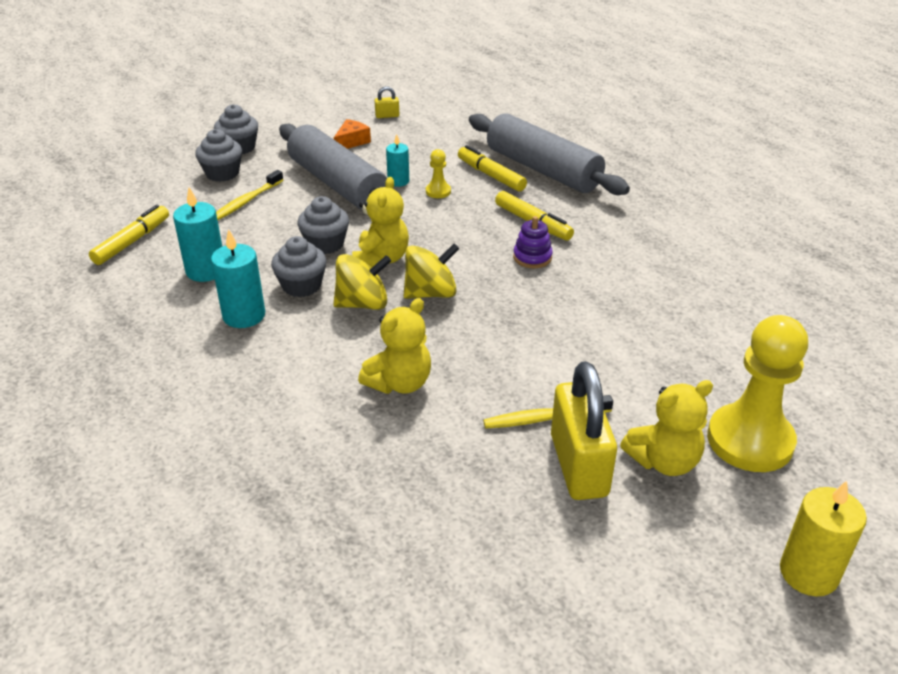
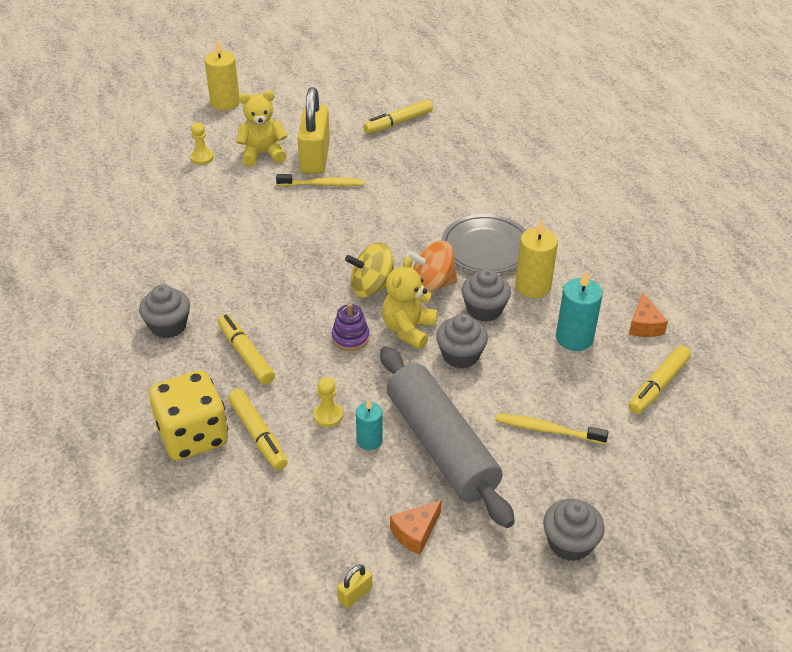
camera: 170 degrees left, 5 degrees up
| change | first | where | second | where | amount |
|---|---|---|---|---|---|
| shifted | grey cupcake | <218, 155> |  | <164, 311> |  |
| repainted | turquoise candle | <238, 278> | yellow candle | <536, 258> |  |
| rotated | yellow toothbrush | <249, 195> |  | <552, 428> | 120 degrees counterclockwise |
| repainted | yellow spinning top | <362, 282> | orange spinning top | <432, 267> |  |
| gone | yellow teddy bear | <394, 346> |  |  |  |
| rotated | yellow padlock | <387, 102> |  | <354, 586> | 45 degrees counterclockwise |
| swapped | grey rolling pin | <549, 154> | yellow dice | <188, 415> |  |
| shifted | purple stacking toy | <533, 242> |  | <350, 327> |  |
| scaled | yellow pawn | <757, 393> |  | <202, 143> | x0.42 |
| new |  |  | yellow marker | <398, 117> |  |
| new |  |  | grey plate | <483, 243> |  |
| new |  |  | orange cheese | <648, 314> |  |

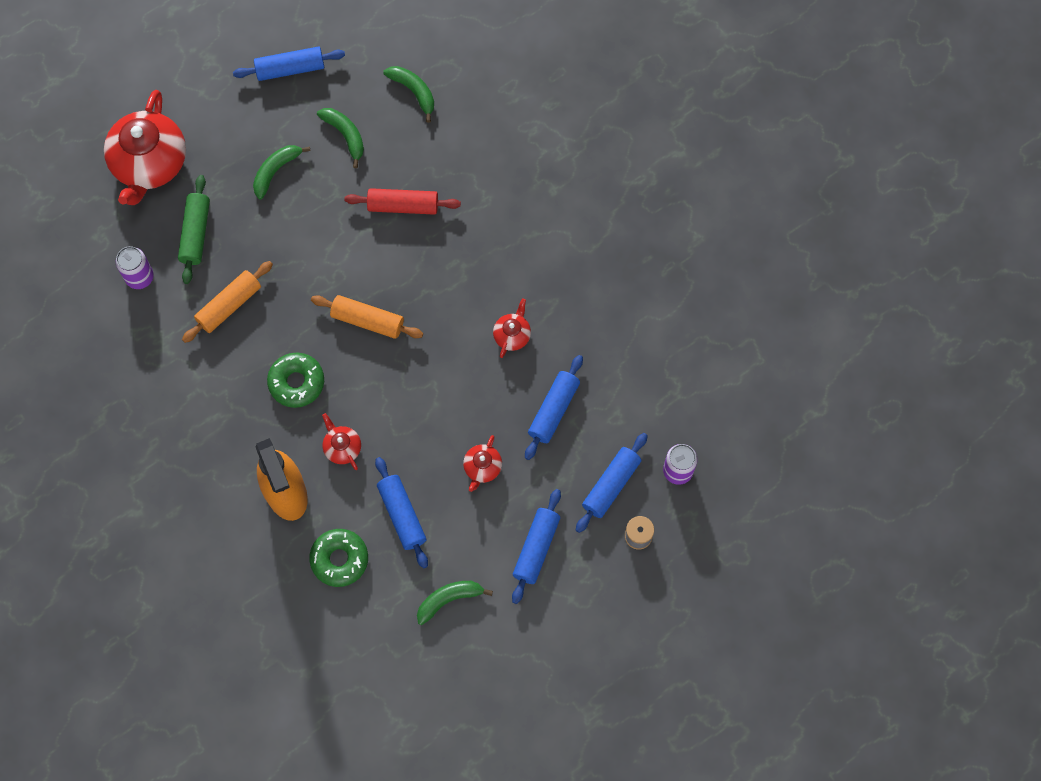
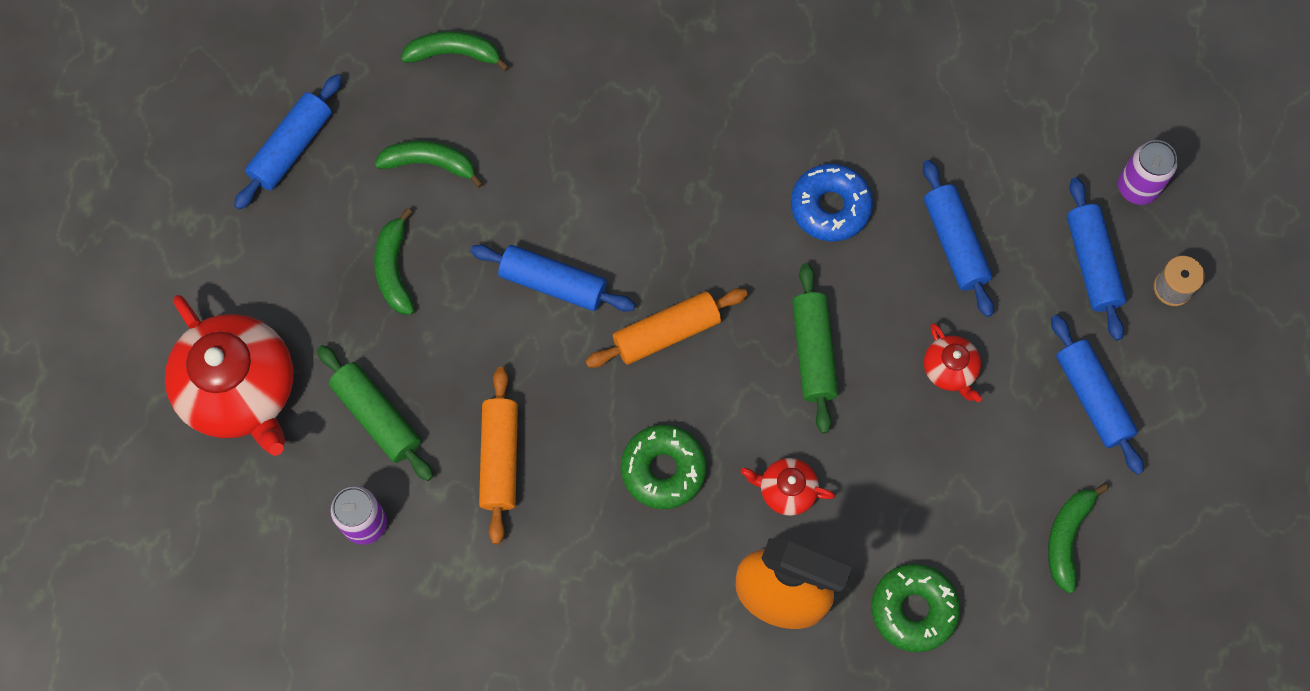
camera: 45 degrees left, 0 degrees up
| change | first | where | second | where | amount |
|---|---|---|---|---|---|
| gone | red rolling pin | <402, 201> |  |  |  |
| shifted | blue rolling pin | <401, 513> |  | <552, 278> |  |
| swapped | red teapot | <512, 328> | blue donut | <832, 203> |  |
| new |  |  | green rolling pin | <815, 348> |  |

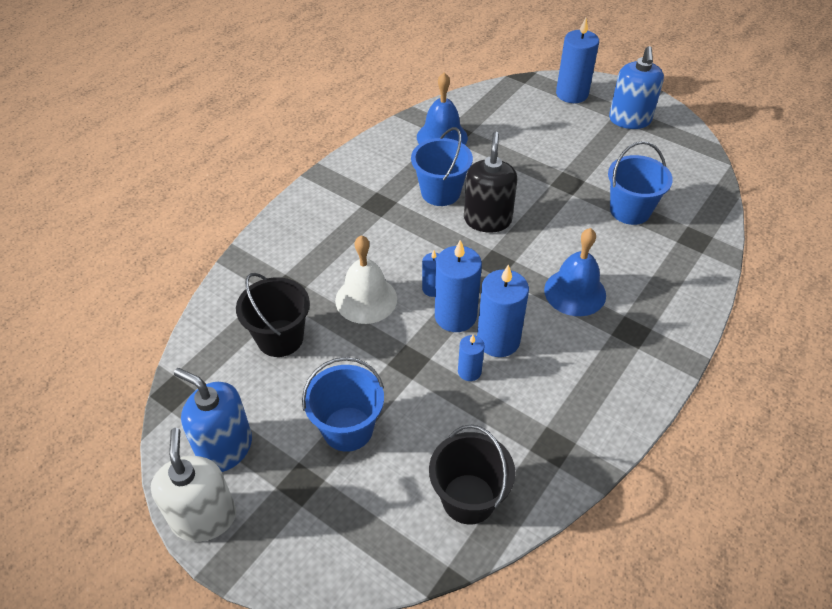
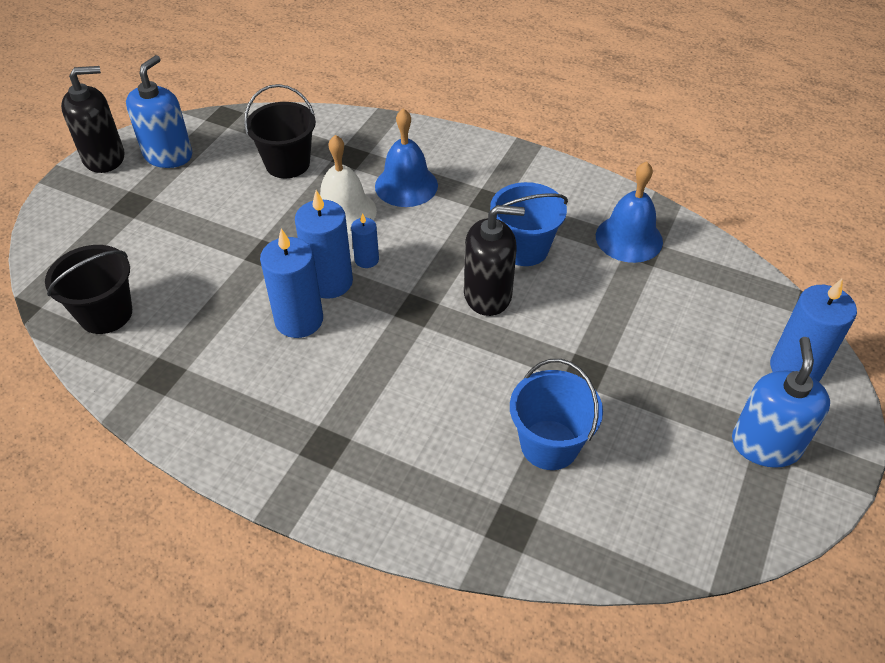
camera: 80 degrees right, 0 degrees up
| change | first | where | second | where | amount |
|---|---|---|---|---|---|
| repainted | white soap dispenser | <193, 485> | black soap dispenser | <92, 119> |  |
| gone | blue bucket | <343, 404> |  |  |  |
| gone | blue candle | <471, 358> |  |  |  |
| shifted | blue bell | <575, 272> |  | <406, 157> |  |
| rotated | blue soap dispenser | <636, 87> |  | <781, 402> | 105 degrees clockwise |

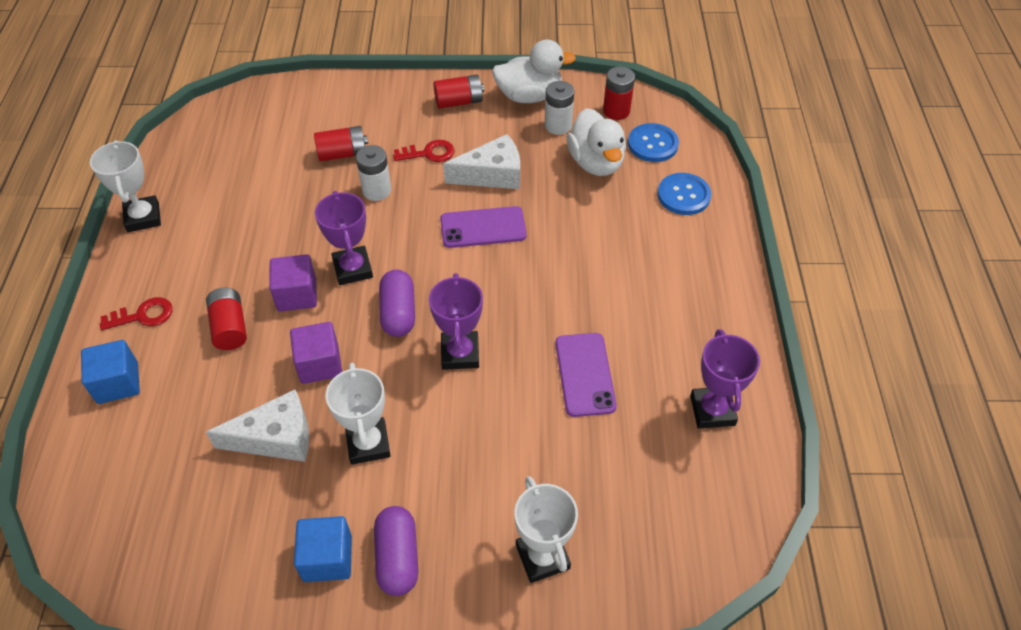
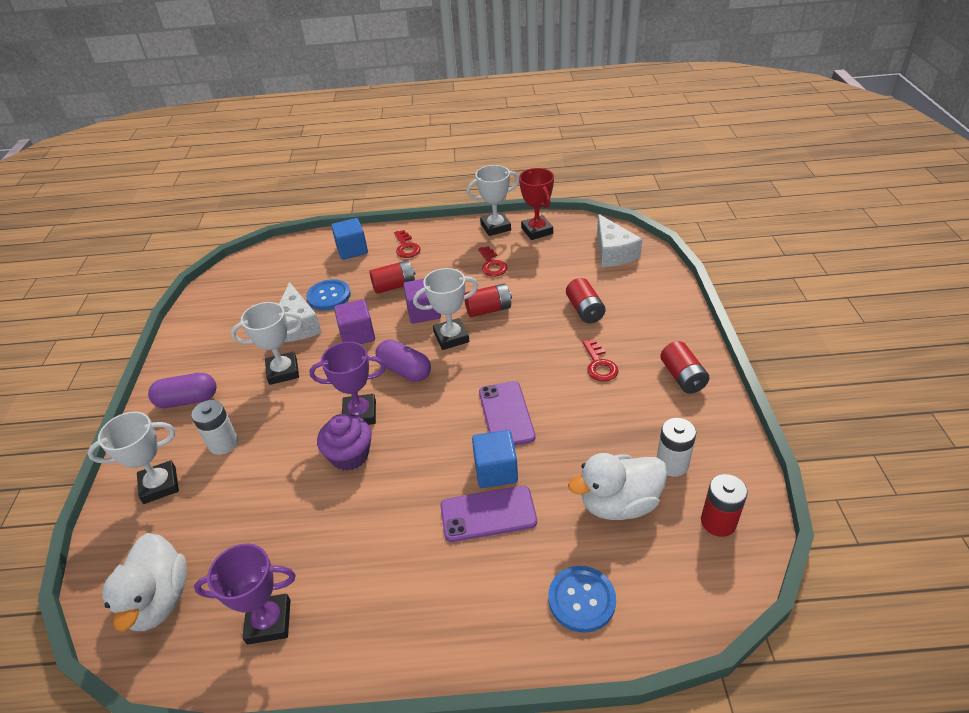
camera: 90 degrees right, 10 degrees down
| change | first | where | second | where | amount |
|---|---|---|---|---|---|
| shifted | blue cube | <323, 549> |  | <495, 459> |  |
| repainted | purple trophy | <344, 238> | white trophy | <445, 309> |  |
| shifted | white battery | <373, 173> |  | <215, 427> |  |
| rotated | purple capsule | <397, 303> |  | <403, 361> | 45 degrees clockwise |
| shifted | white cheese | <481, 161> |  | <620, 240> |  |
| shifted | white duck | <534, 71> |  | <144, 582> |  |
| shifted | purple phone | <586, 375> |  | <488, 514> |  |
| shifted | blue button | <653, 142> |  | <328, 294> |  |
| new |  |  | purple cupcake | <344, 442> |  |
| new |  |  | red battery | <488, 300> |  |
| new |  |  | red key | <493, 261> |  |
| new |  |  | red trophy | <536, 204> |  |

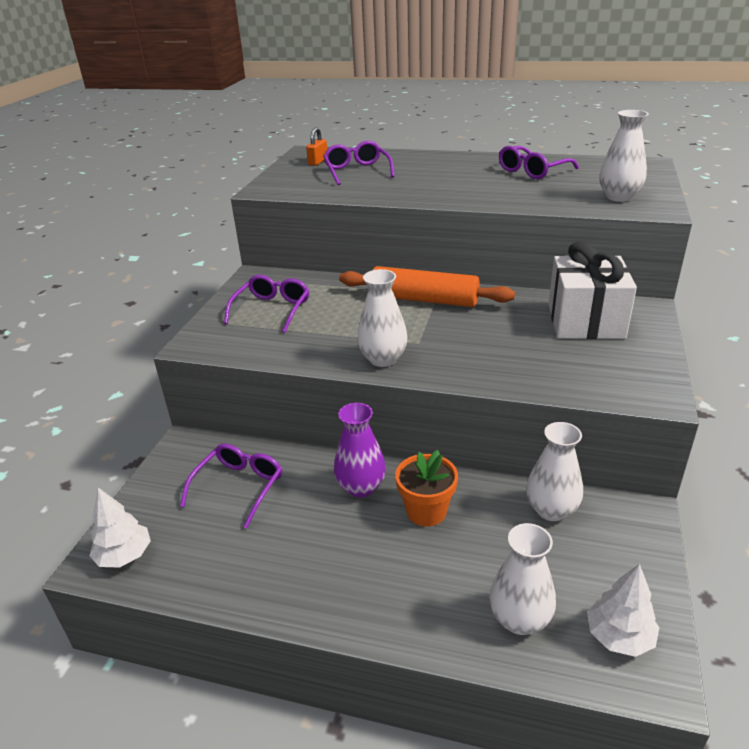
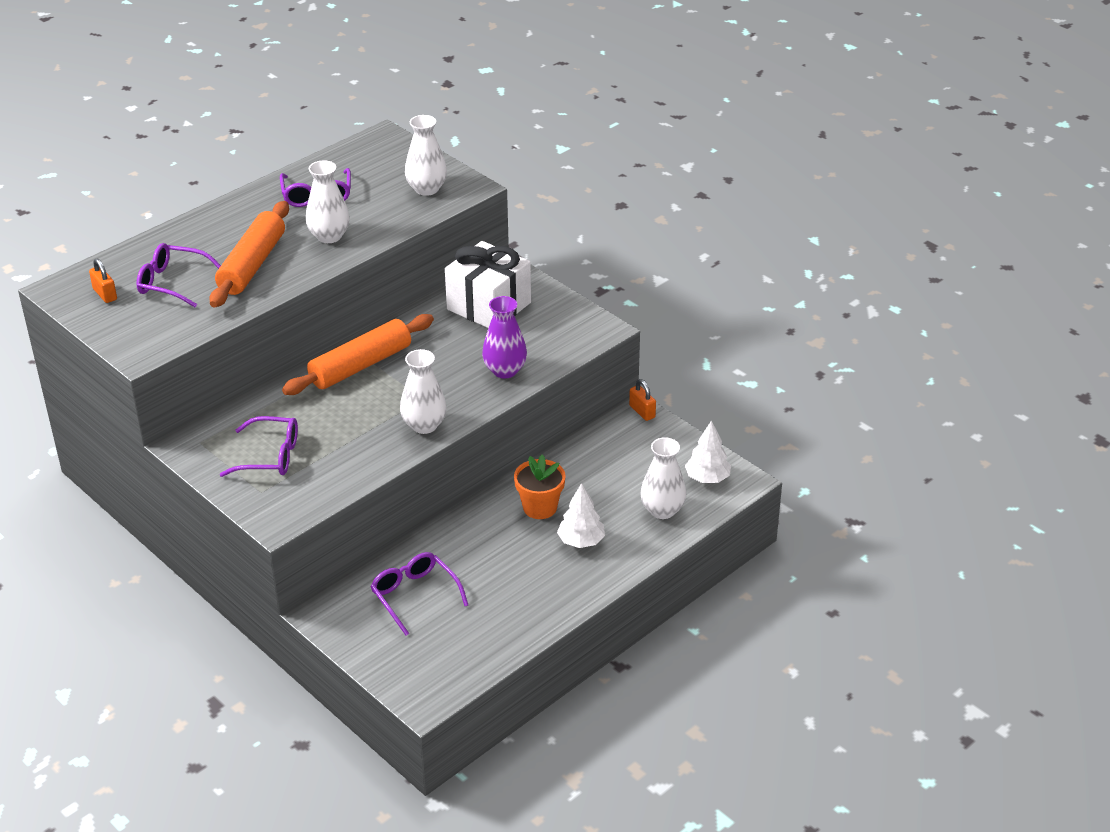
camera: 60 degrees left, 5 degrees up
| change | first | where | second | where | amount |
|---|---|---|---|---|---|
| shifted | white tree | <120, 527> |  | <581, 515> |  |
| rotated | purple glasses | <267, 304> |  | <259, 446> | 135 degrees clockwise |
| shifted | purple vase | <360, 450> |  | <504, 337> |  |
| shifted | white vase | <554, 471> |  | <328, 201> |  |
| new |  |  | orange rolling pin | <249, 254> |  |
| new |  |  | orange padlock | <642, 400> |  |

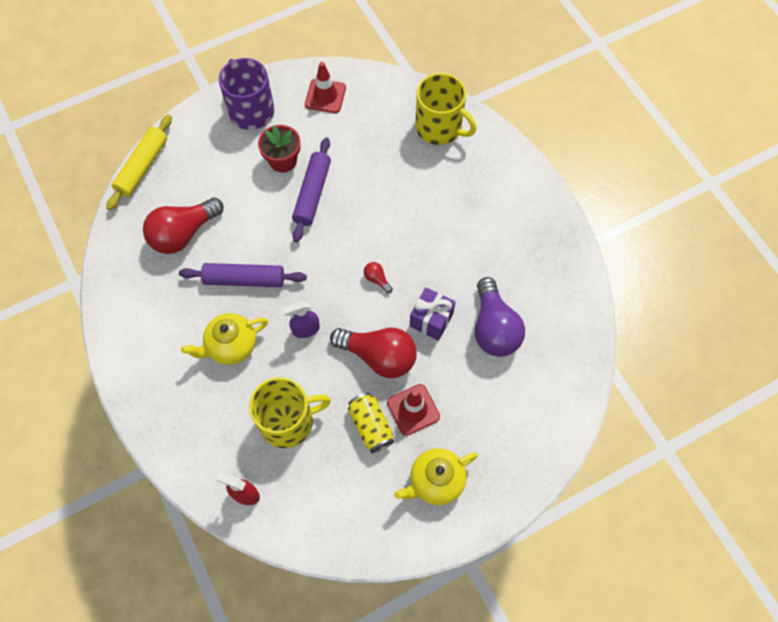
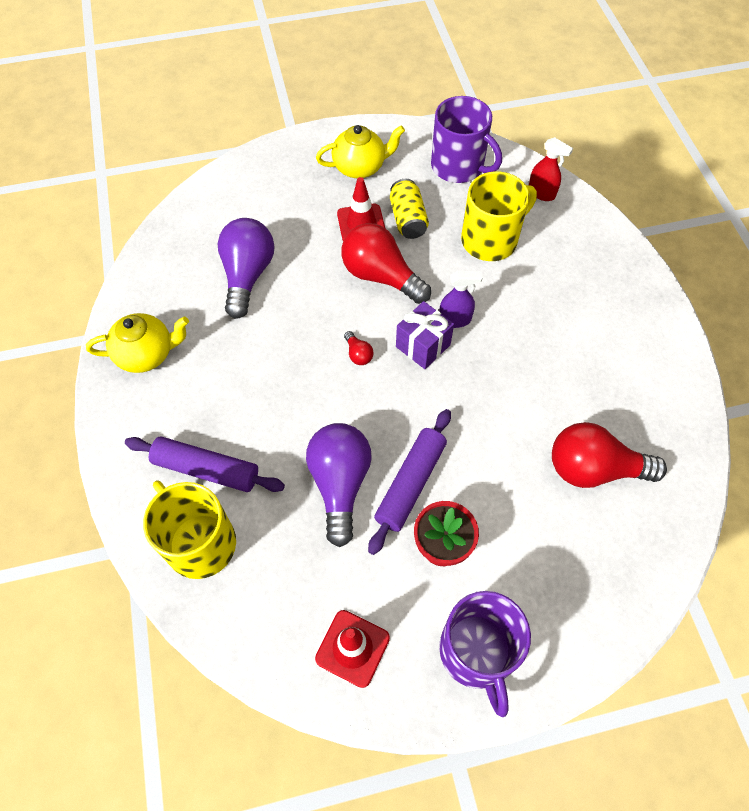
camera: 165 degrees left, 5 degrees down
| change | first | where | second | where | amount |
|---|---|---|---|---|---|
| gone | yellow rolling pin | <139, 162> |  |  |  |
| rotated | red light bulb | <183, 225> |  | <609, 455> | 150 degrees counterclockwise |
| shifted | purple rolling pin | <243, 275> |  | <205, 464> |  |
| shifted | yellow teapot | <224, 339> |  | <137, 343> |  |
| rotated | yellow mug | <290, 412> |  | <499, 216> | 150 degrees clockwise |
| shifted | purple gift | <432, 314> |  | <425, 335> |  |
| new |  |  | purple light bulb | <339, 485> |  |
| new |  |  | purple mug | <466, 139> |  |

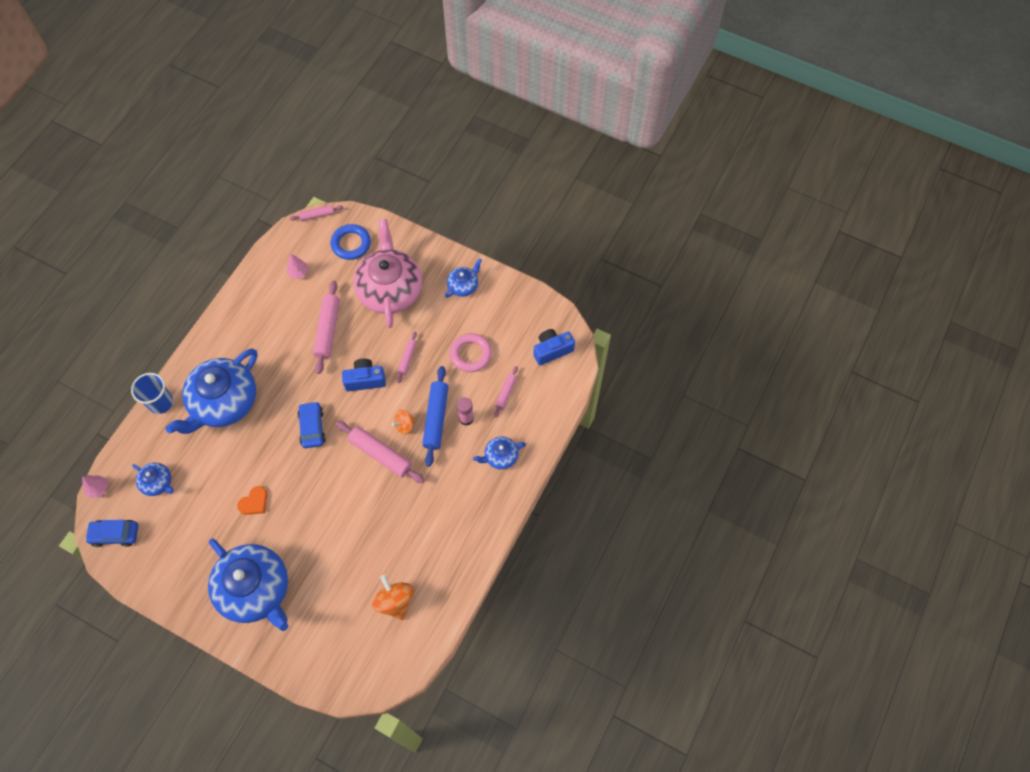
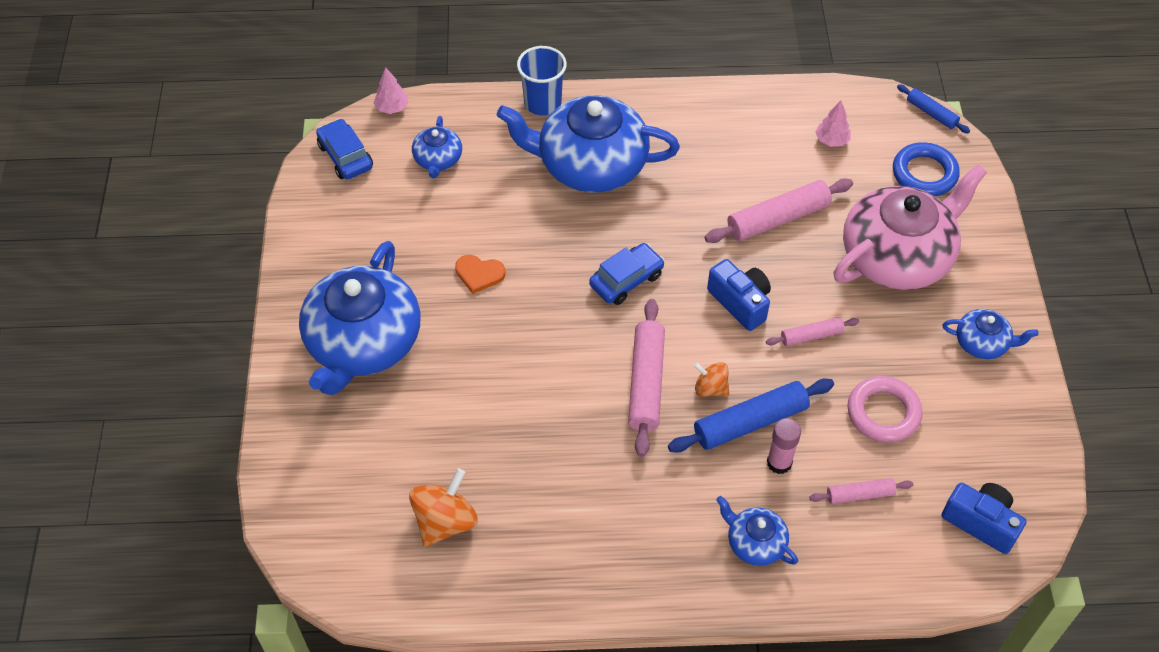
camera: 60 degrees right, 10 degrees down
| change | first | where | second | where | amount |
|---|---|---|---|---|---|
| repainted | pink rolling pin | <316, 213> | blue rolling pin | <933, 109> |  |

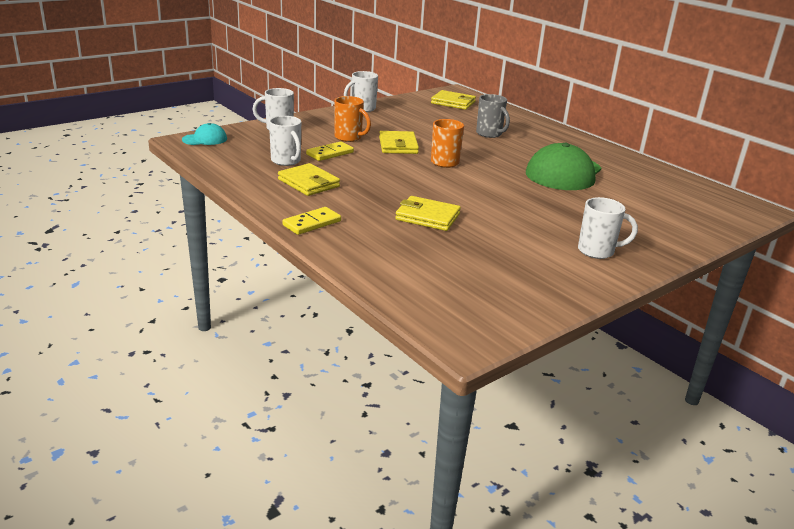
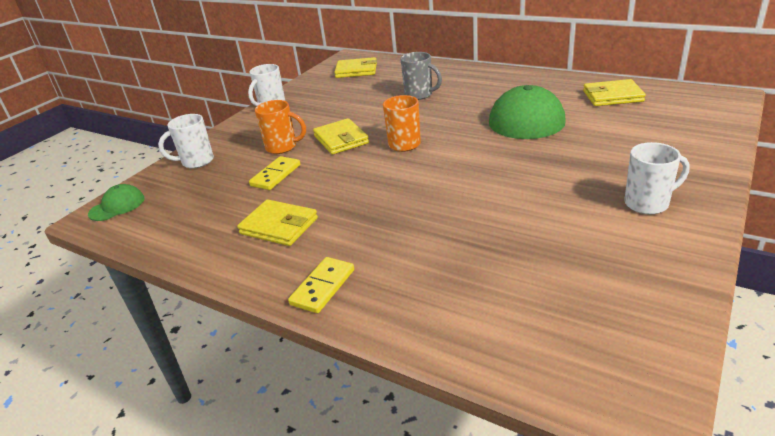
camera: 15 degrees left, 5 degrees up
| change | first | where | second | where | amount |
|---|---|---|---|---|---|
| repainted | turquoise cap | <204, 134> | green cap | <116, 202> |  |
| gone | white mug | <285, 141> |  |  |  |
| shifted | yellow wallet | <428, 213> |  | <614, 92> |  |

